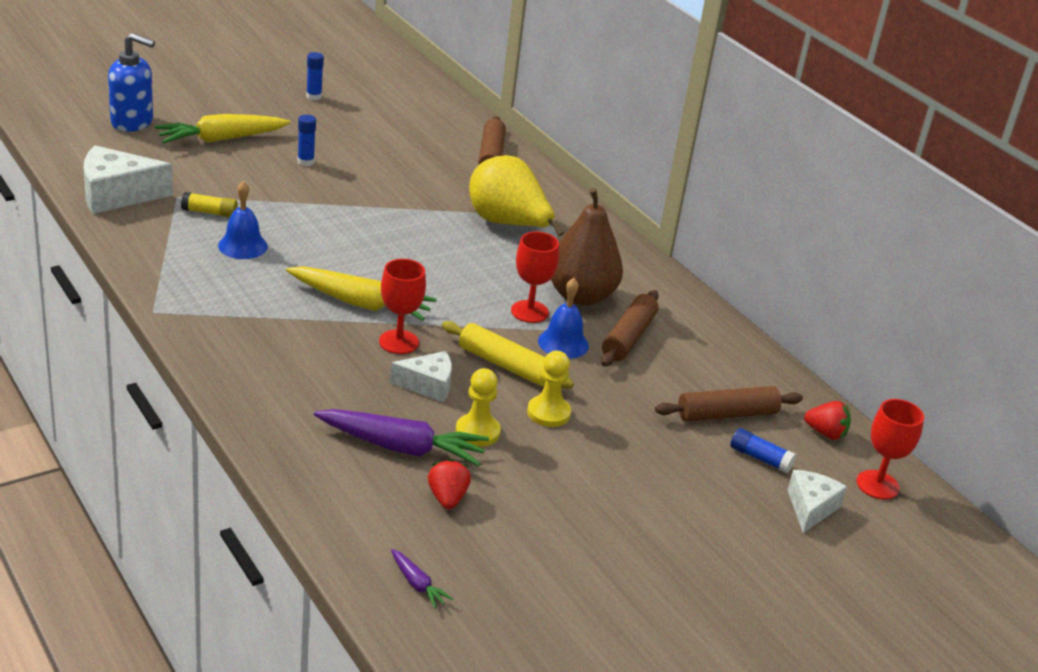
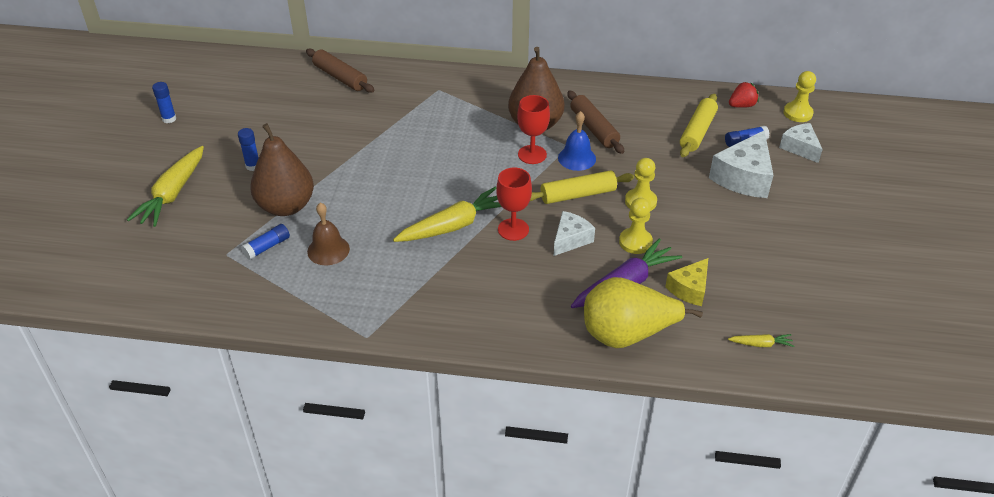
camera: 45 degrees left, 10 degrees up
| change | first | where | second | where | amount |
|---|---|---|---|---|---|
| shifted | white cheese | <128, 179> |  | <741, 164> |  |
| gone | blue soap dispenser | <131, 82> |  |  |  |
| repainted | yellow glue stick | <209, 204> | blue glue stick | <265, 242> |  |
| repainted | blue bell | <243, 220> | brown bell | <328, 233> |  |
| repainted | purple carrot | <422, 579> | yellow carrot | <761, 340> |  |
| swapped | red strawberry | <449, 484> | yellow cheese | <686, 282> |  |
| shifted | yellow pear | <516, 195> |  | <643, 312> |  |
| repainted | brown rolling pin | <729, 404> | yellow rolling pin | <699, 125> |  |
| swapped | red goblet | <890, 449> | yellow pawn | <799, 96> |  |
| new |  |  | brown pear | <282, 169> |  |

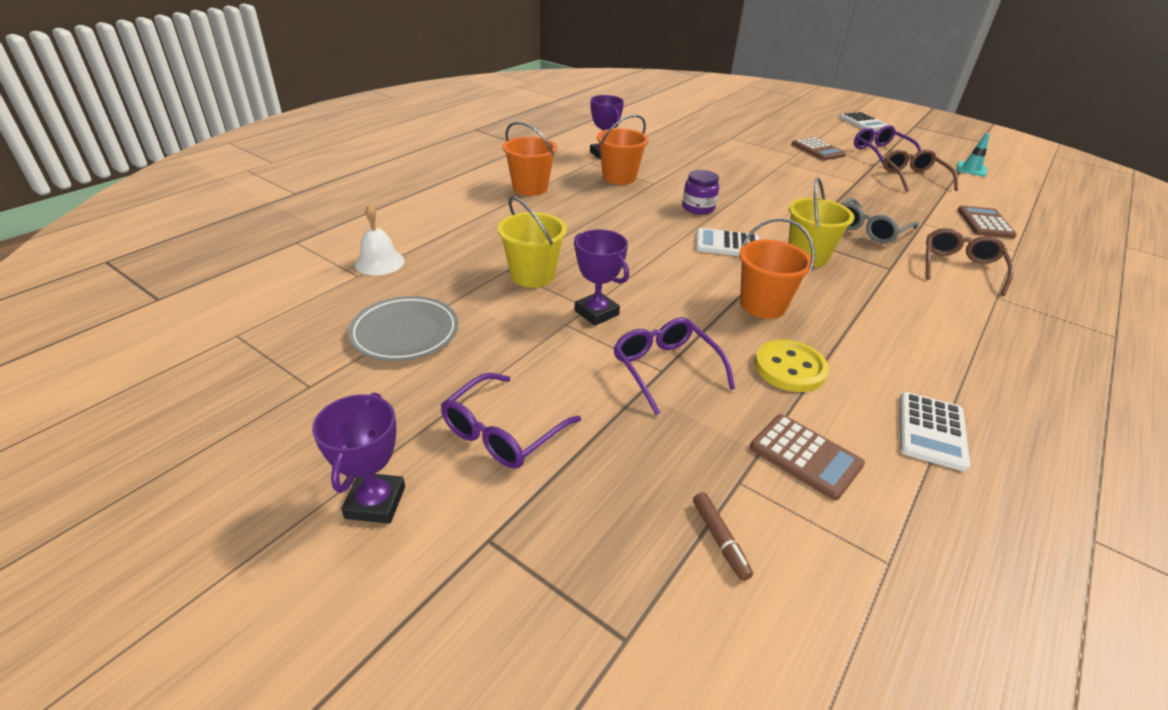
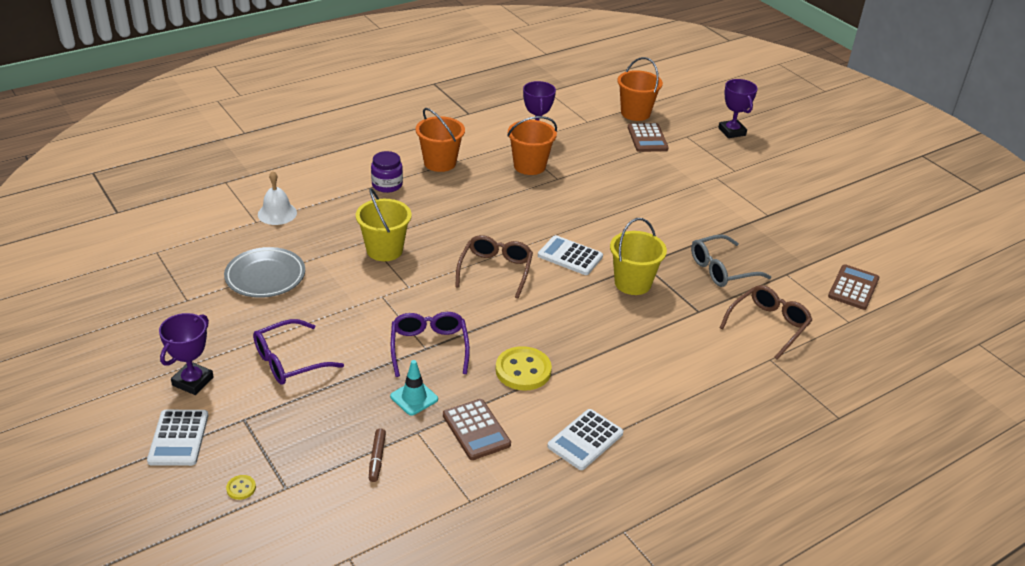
camera: 20 degrees right, 0 degrees up
| change | first | where | second | where | amount |
|---|---|---|---|---|---|
| shifted | purple trophy | <601, 277> |  | <738, 108> |  |
| shifted | purple jar | <700, 192> |  | <387, 172> |  |
| shifted | orange bucket | <777, 268> |  | <640, 89> |  |
| shifted | brown calculator | <819, 148> |  | <648, 137> |  |
| shifted | white calculator | <864, 121> |  | <177, 438> |  |
| gone | purple glasses | <888, 144> |  |  |  |
| shifted | brown glasses | <920, 170> |  | <494, 267> |  |
| shifted | turquoise traffic cone | <973, 155> |  | <414, 388> |  |
| new |  |  | yellow button | <241, 487> |  |

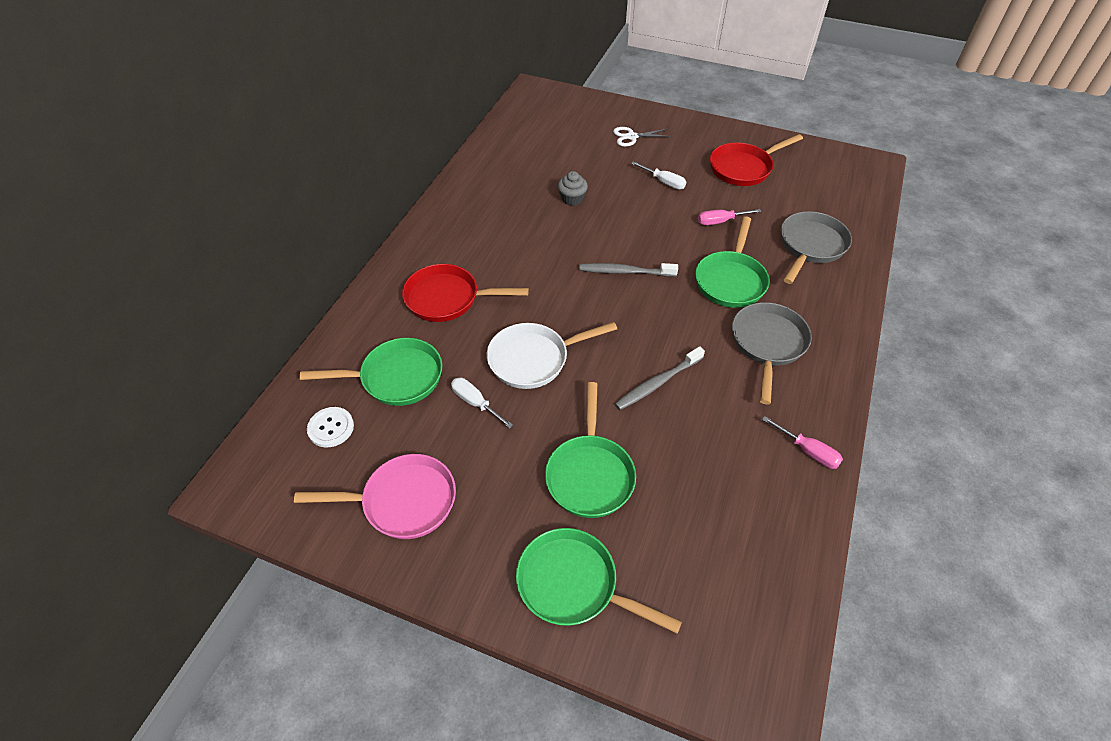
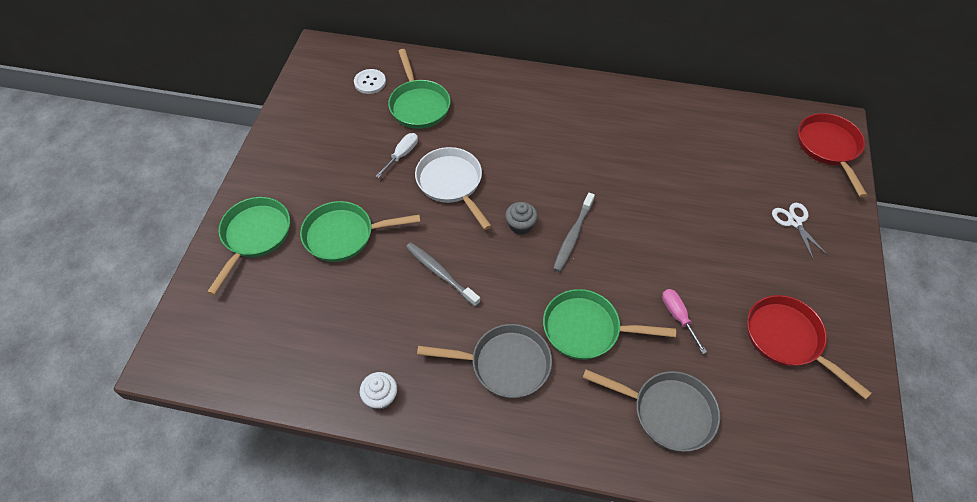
camera: 80 degrees right, 5 degrees up
| change | first | where | second | where | amount |
|---|---|---|---|---|---|
| gone | pink pan | <375, 496> |  |  |  |
| shifted | red pan | <465, 293> |  | <832, 155> |  |
| shifted | grey cupcake | <573, 188> |  | <521, 218> |  |
| rotated | grey toothbrush | <628, 270> |  | <574, 232> | 150 degrees counterclockwise |
| gone | white screwdriver | <658, 175> |  |  |  |
| swapped | pink screwdriver | <802, 442> | white cupcake | <378, 391> |  |

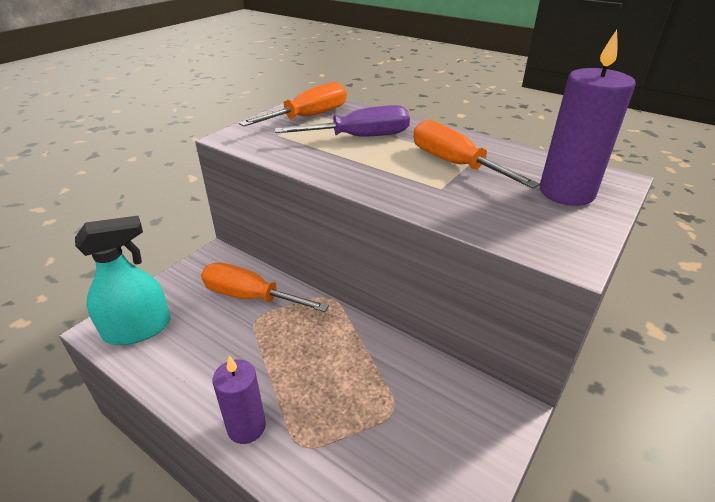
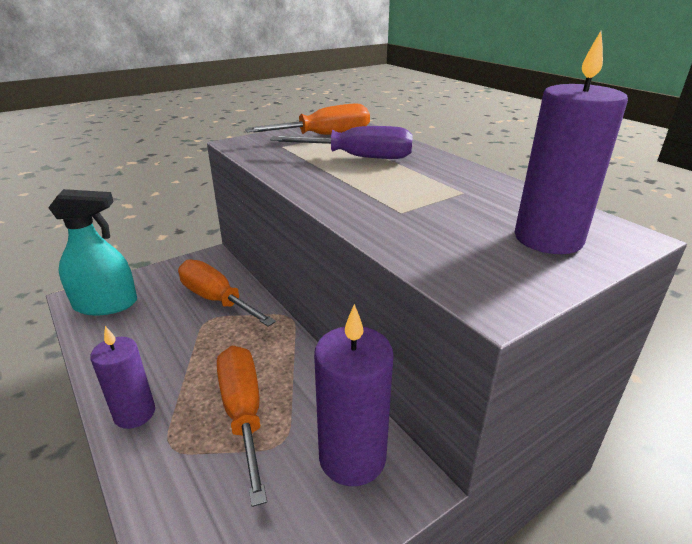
camera: 20 degrees right, 5 degrees down
| change | first | where | second | where | amount |
|---|---|---|---|---|---|
| shifted | orange screwdriver | <476, 154> |  | <242, 426> |  |
| new |  |  | purple candle | <353, 395> |  |

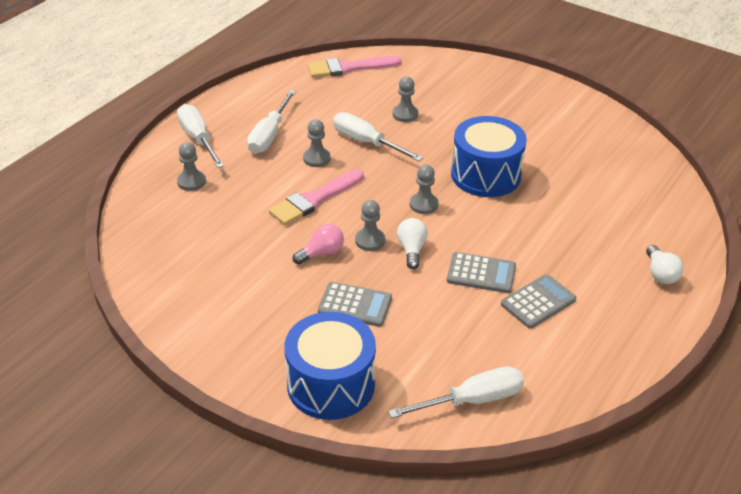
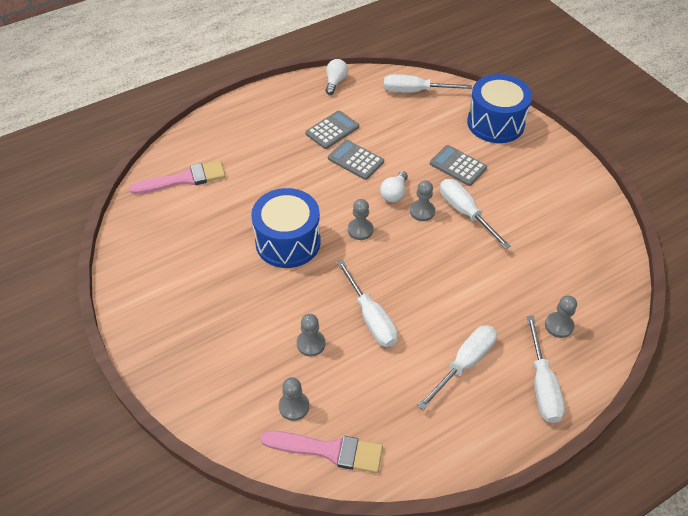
camera: 155 degrees left, 10 degrees up
| change | first | where | second | where | amount |
|---|---|---|---|---|---|
| shifted | pink brush | <316, 197> |  | <177, 177> |  |
| swapped | pink light bulb | <318, 244> | white screwdriver | <475, 214> |  |
| shifted | grey pawn | <317, 143> |  | <294, 399> |  |
| rotated | grey calculator | <538, 301> |  | <332, 129> | 150 degrees clockwise |
| shifted | white light bulb | <665, 264> |  | <337, 77> |  |

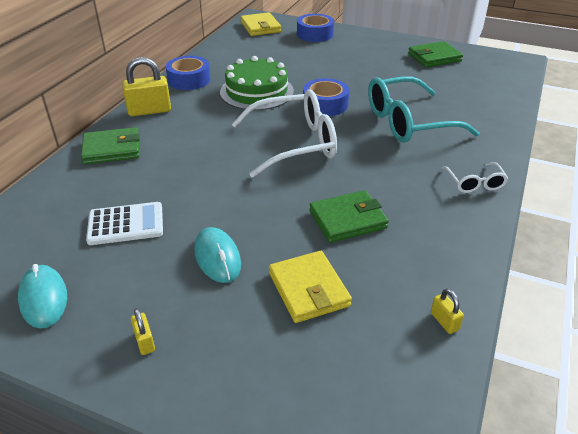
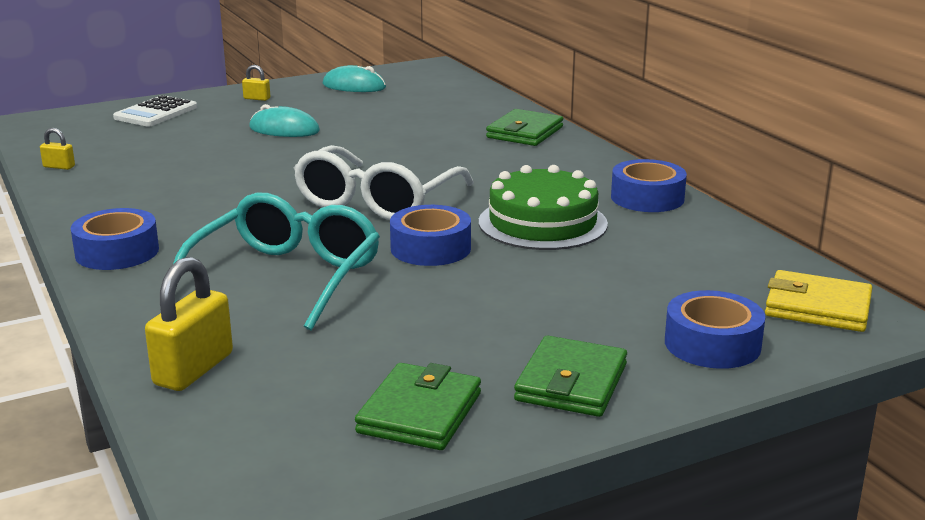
camera: 130 degrees right, 15 degrees down
| change | first | where | second | where | amount |
|---|---|---|---|---|---|
| shifted | white calculator | <124, 223> |  | <155, 111> |  |
| shifted | yellow padlock | <146, 86> |  | <189, 324> |  |
| gone | yellow wallet | <310, 287> |  |  |  |
| shifted | green wallet | <349, 216> |  | <570, 376> |  |
| swapped | white glasses | <475, 177> | blue tape | <115, 239> |  |

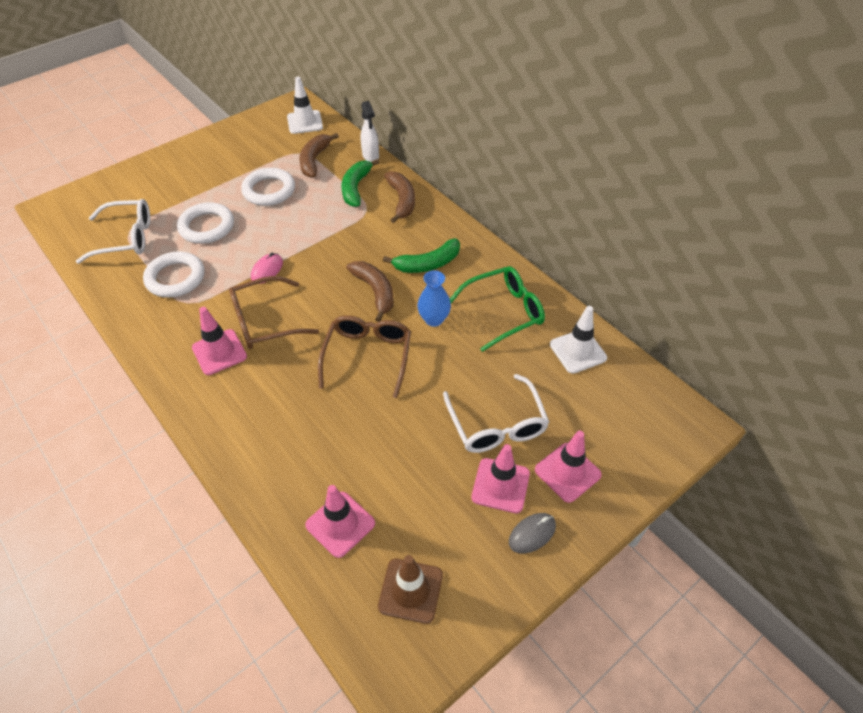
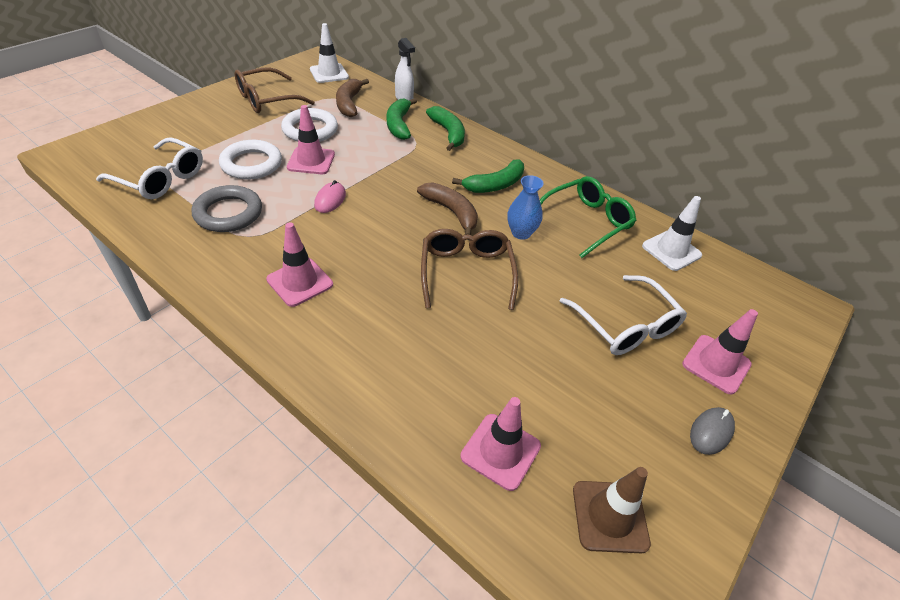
camera: 15 degrees left, 5 degrees down
| change | first | where | second | where | amount |
|---|---|---|---|---|---|
| rotated | white glasses | <113, 231> |  | <149, 168> | 45 degrees clockwise |
| repainted | white ring | <174, 274> | grey ring | <227, 208> |  |
| shifted | brown glasses | <274, 312> |  | <274, 90> |  |
| repainted | brown banana | <399, 197> | green banana | <445, 128> |  |
| shifted | pink traffic cone | <500, 478> |  | <311, 139> |  |

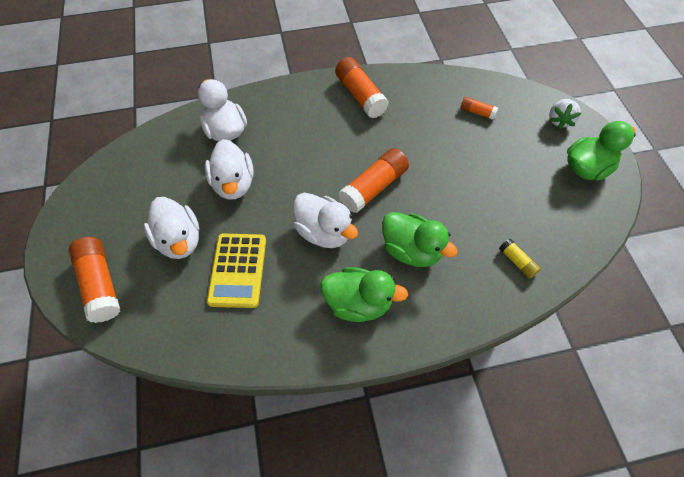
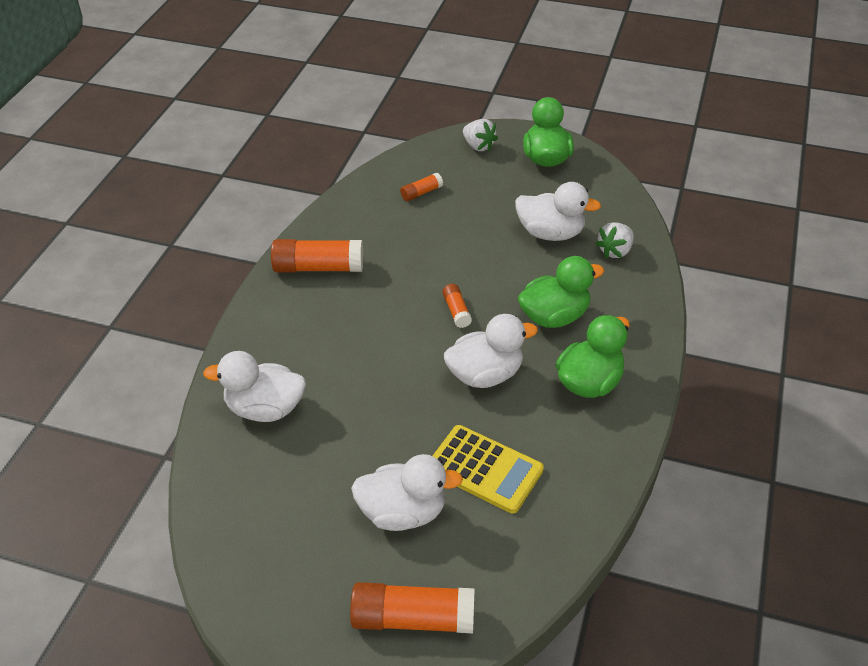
camera: 60 degrees left, 15 degrees down
| change | first | where | second | where | amount |
|---|---|---|---|---|---|
| shifted | white duck | <229, 169> |  | <558, 211> |  |
| scaled | orange glue stick | <374, 180> |  | <457, 306> | x0.52 |
| swapped | yellow glue stick | <520, 259> | white strawberry | <614, 240> |  |

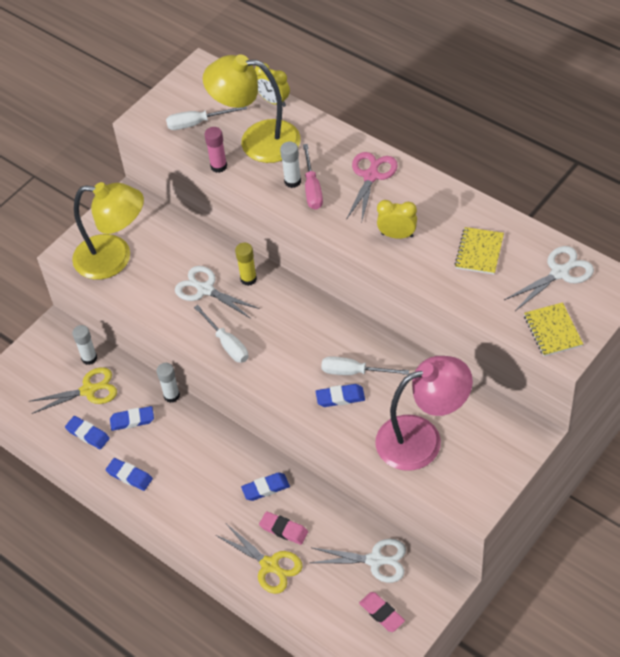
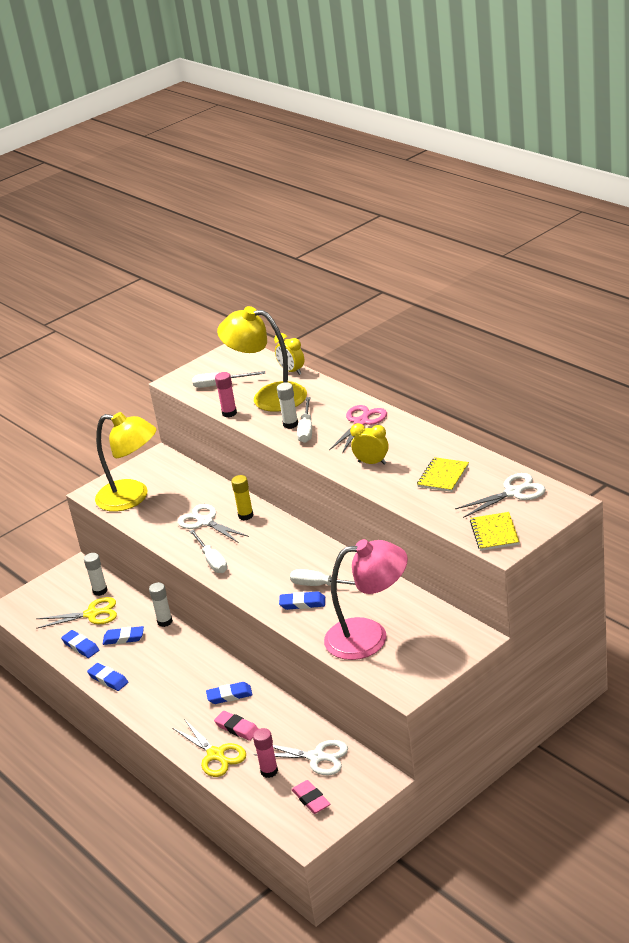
camera: 10 degrees right, 20 degrees down
| change | first | where | second | where | amount |
|---|---|---|---|---|---|
| repainted | pink screwdriver | <313, 177> | white screwdriver | <304, 420> |  |
| new |  |  | pink glue stick | <265, 753> |  |

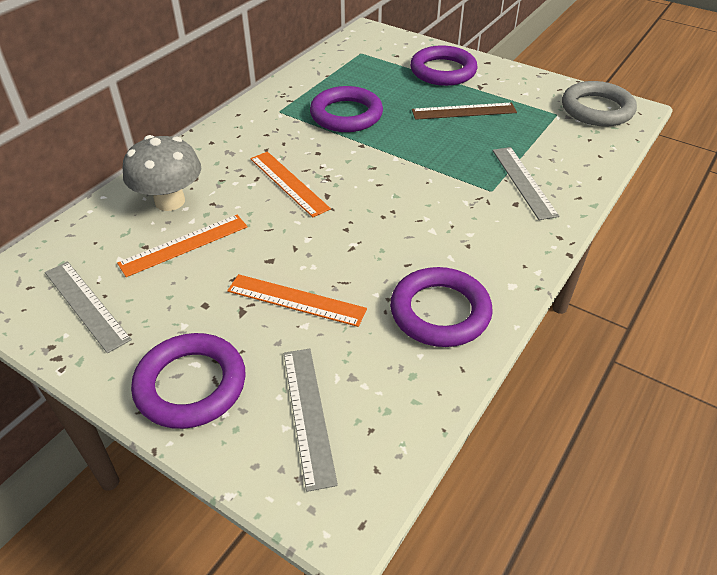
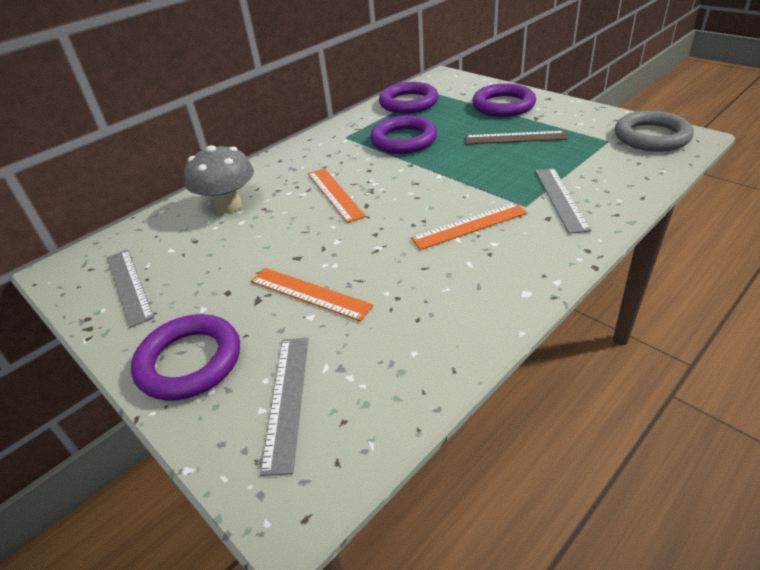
camera: 15 degrees right, 5 degrees down
| change | first | where | second | where | amount |
|---|---|---|---|---|---|
| shifted | orange ruler | <182, 246> |  | <469, 226> |  |
| shifted | purple ring | <441, 307> |  | <408, 98> |  |

